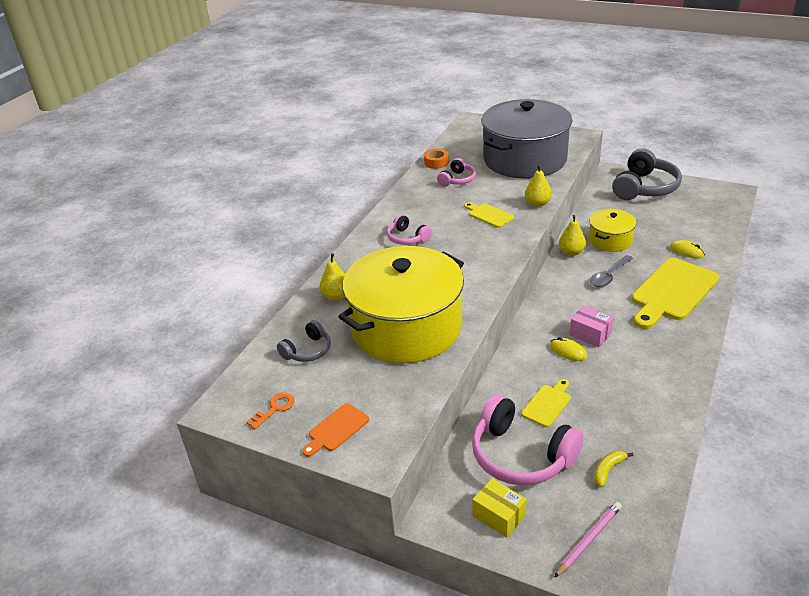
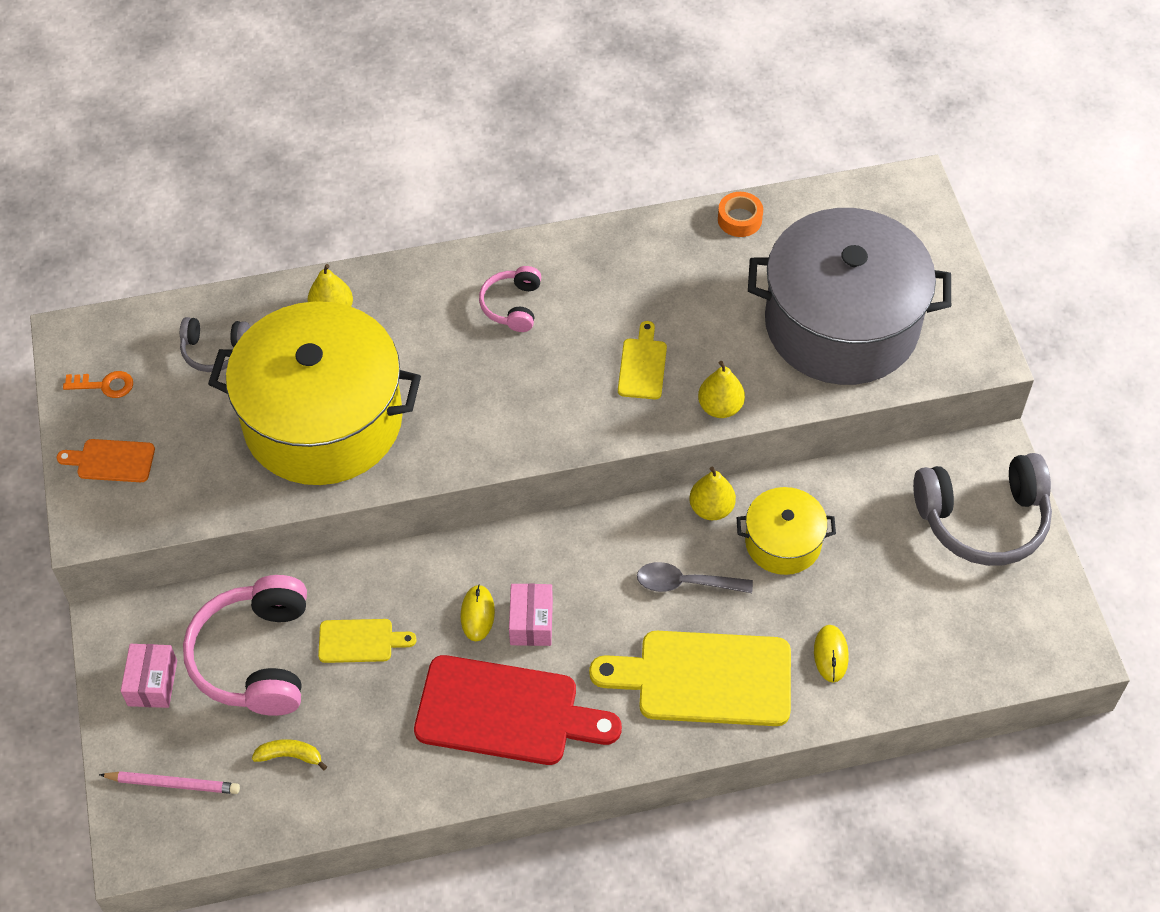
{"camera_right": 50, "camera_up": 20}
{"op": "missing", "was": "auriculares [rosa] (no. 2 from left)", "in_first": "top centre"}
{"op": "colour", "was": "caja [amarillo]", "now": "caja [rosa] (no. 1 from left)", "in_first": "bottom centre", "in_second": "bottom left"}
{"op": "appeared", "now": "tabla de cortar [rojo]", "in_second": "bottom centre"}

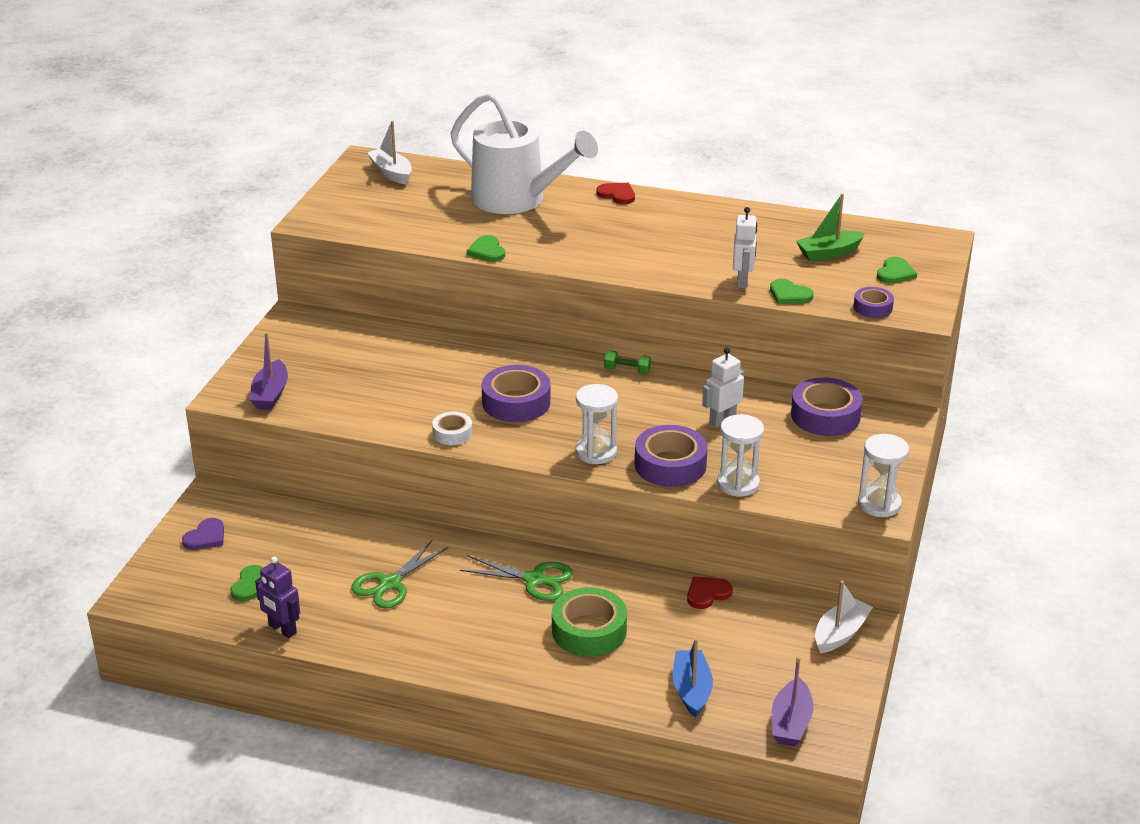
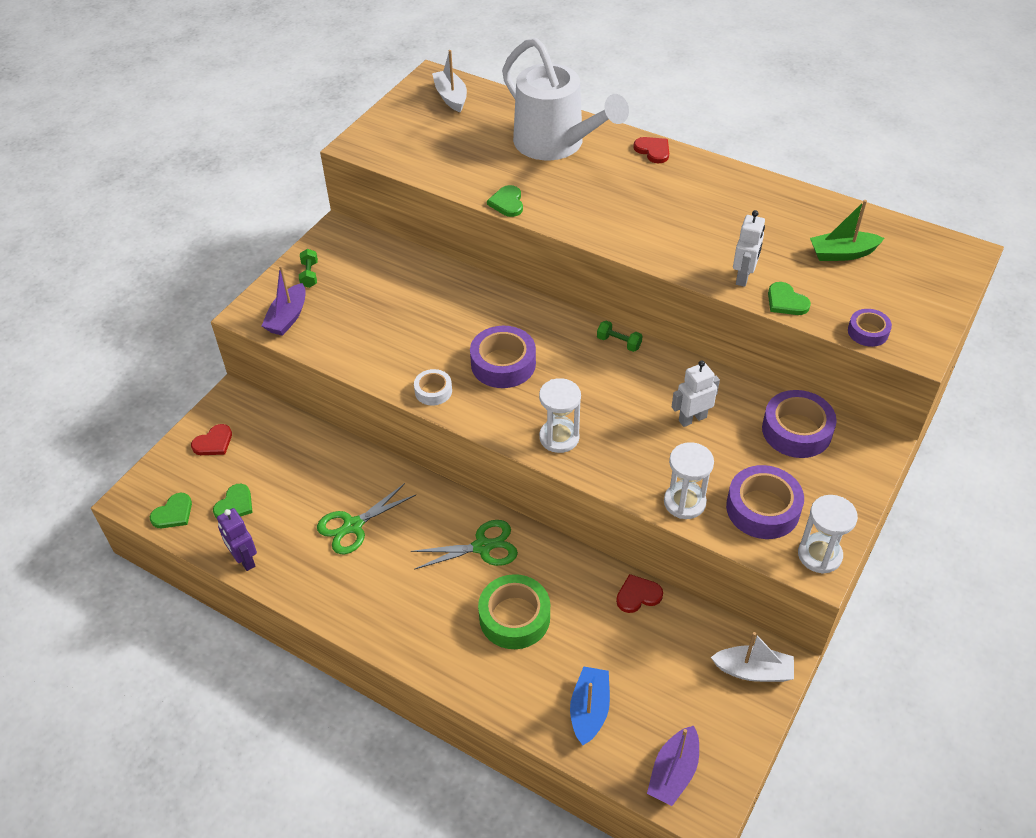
{"camera_right": 15, "camera_up": 15}
{"op": "colour", "was": "corazón [morado]", "now": "corazón [rojo] (no. 1 from left)", "in_first": "middle left", "in_second": "middle left"}
{"op": "spun", "was": "tijeras [verde] (no. 2 from left)", "in_first": "bottom centre", "in_second": "centre", "clockwise": -45}
{"op": "relocated", "was": "cinta adhesiva [morado] (no. 2 from left)", "in_first": "centre", "in_second": "middle right"}
{"op": "spun", "was": "barco [blanco] (no. 2 from left)", "in_first": "bottom right", "in_second": "bottom right", "clockwise": 45}
{"op": "relocated", "was": "corazón [verde] (no. 4 from left in the first image)", "now": "corazón [verde] (no. 1 from left)", "in_first": "top right", "in_second": "middle left"}
{"op": "appeared", "now": "mancuerna [verde] (no. 1 from left)", "in_second": "top left"}

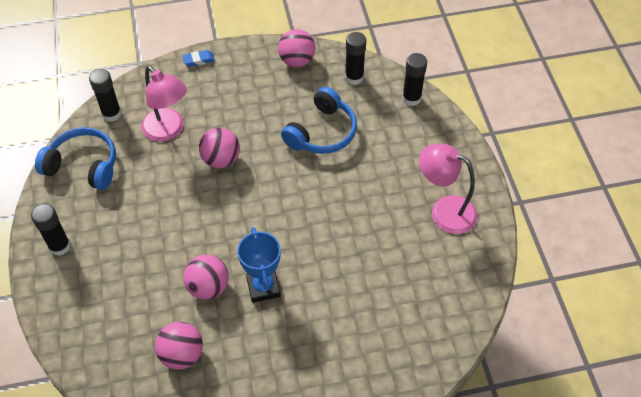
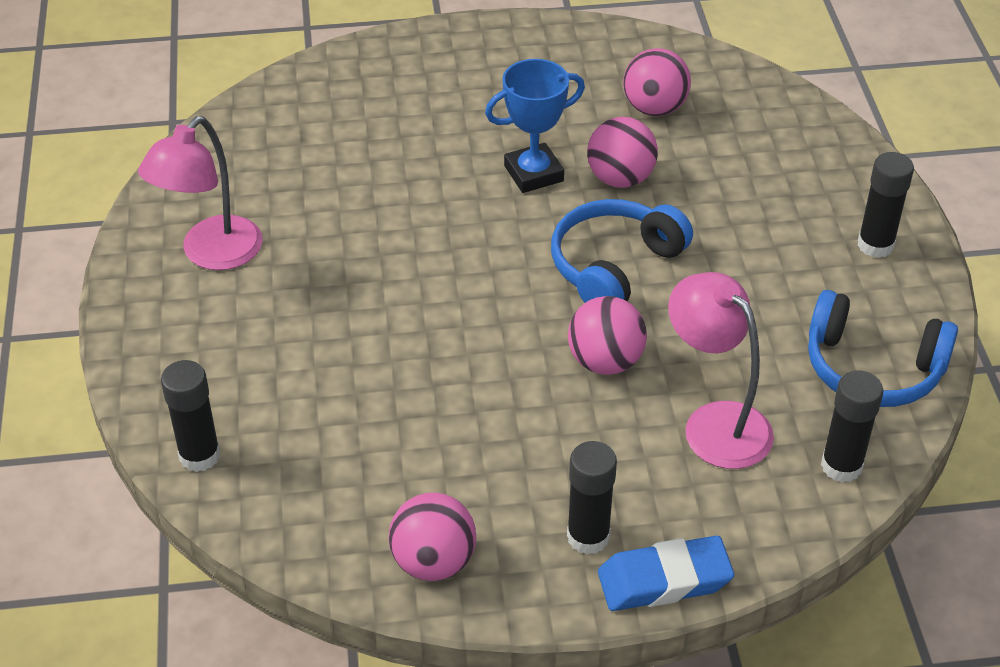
{"camera_right": -175, "camera_up": -10}
{"op": "size", "was": "goma de borrar [azul]", "in_first": "top left", "in_second": "bottom centre", "ratio": 1.76}
{"op": "spun", "was": "trofeo [azul]", "in_first": "bottom centre", "in_second": "top centre", "clockwise": 75}
{"op": "relocated", "was": "auriculares [azul] (no. 2 from left in the first image)", "now": "auriculares [azul] (no. 1 from left)", "in_first": "top centre", "in_second": "centre"}
{"op": "relocated", "was": "barra de pegamento [negro] (no. 3 from left in the first image)", "now": "barra de pegamento [negro] (no. 2 from left)", "in_first": "top centre", "in_second": "bottom centre"}
{"op": "spun", "was": "lámpara [rosa] (no. 2 from left in the first image)", "in_first": "middle right", "in_second": "top left", "clockwise": 90}

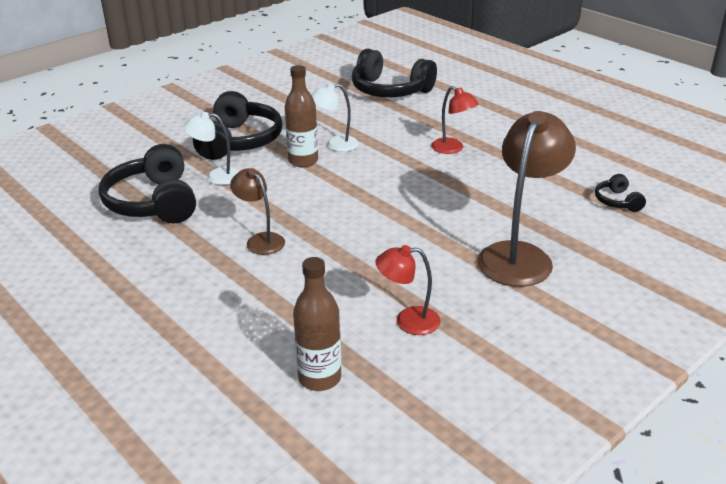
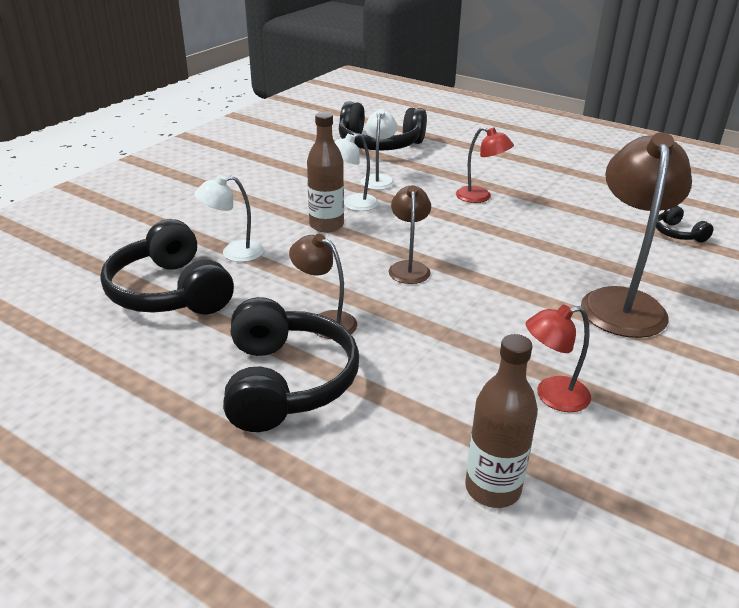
{"camera_right": -15, "camera_up": 0}
{"op": "relocated", "was": "auriculares [negro] (no. 2 from left)", "in_first": "top left", "in_second": "centre"}
{"op": "appeared", "now": "lámpara [blanco] (no. 3 from left)", "in_second": "top centre"}
{"op": "appeared", "now": "lámpara [marrón] (no. 2 from left)", "in_second": "centre"}

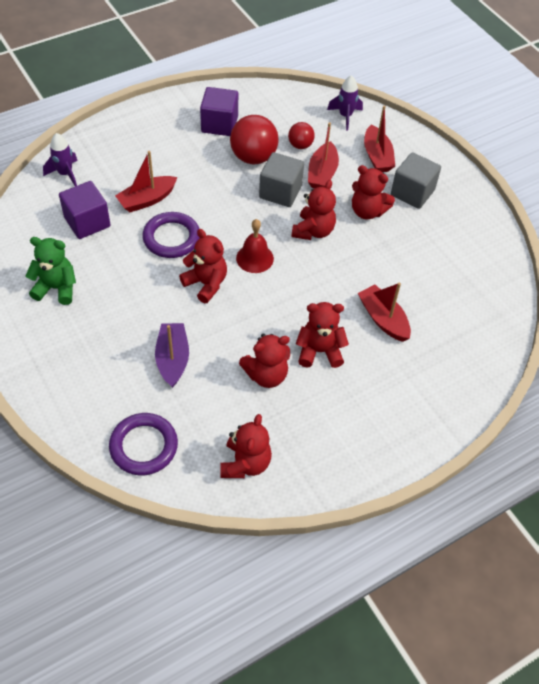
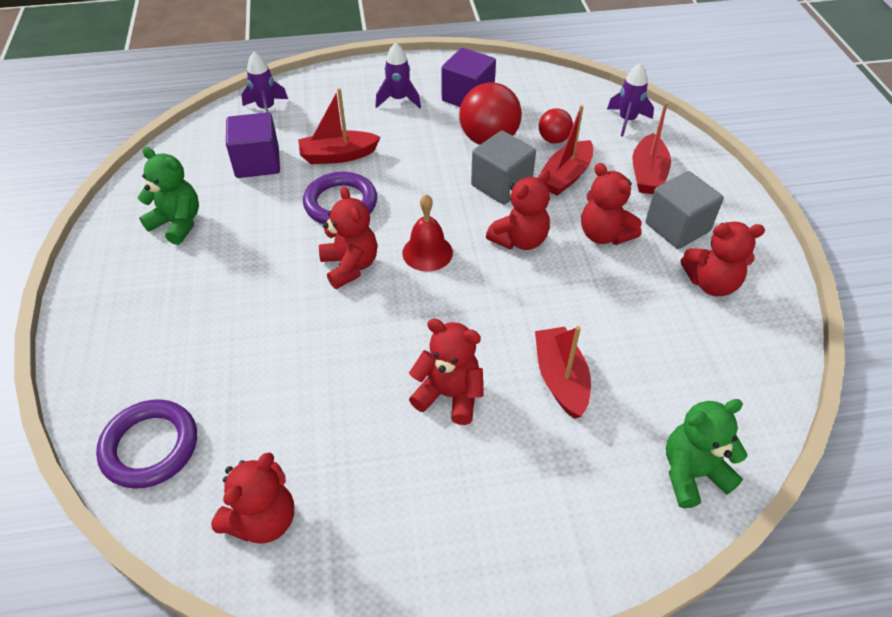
{"camera_right": 25, "camera_up": -5}
{"op": "missing", "was": "barco [morado]", "in_first": "middle left"}
{"op": "relocated", "was": "osito [rojo] (no. 3 from left in the first image)", "now": "osito [rojo] (no. 6 from left)", "in_first": "centre", "in_second": "middle right"}
{"op": "appeared", "now": "cohete [morado] (no. 2 from left)", "in_second": "top centre"}
{"op": "appeared", "now": "osito [verde] (no. 2 from left)", "in_second": "bottom right"}

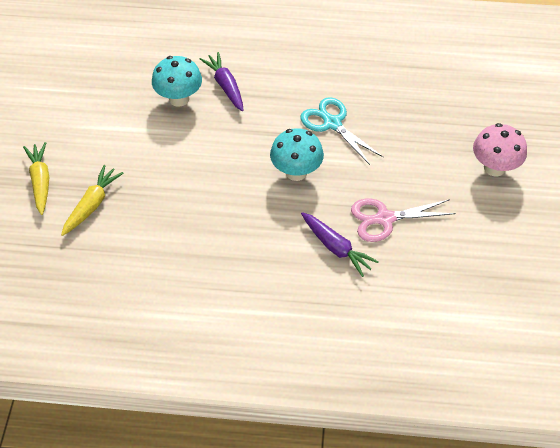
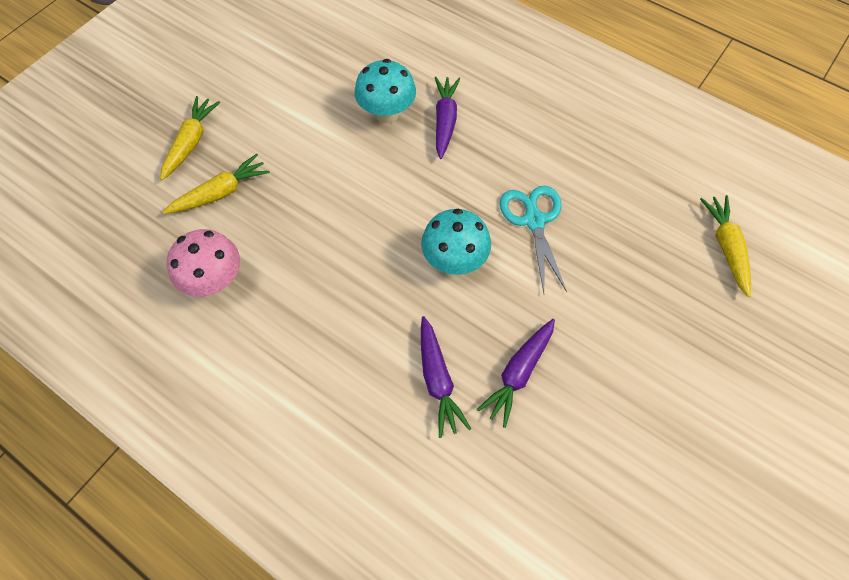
{"camera_right": 30, "camera_up": 10}
{"op": "exchanged", "was": "tijeras [rosa]", "now": "zanahoria [morado] (no. 3 from left)", "in_first": "middle right", "in_second": "centre"}
{"op": "relocated", "was": "seta [rosa]", "in_first": "middle right", "in_second": "middle left"}
{"op": "appeared", "now": "zanahoria [amarillo] (no. 3 from left)", "in_second": "middle right"}

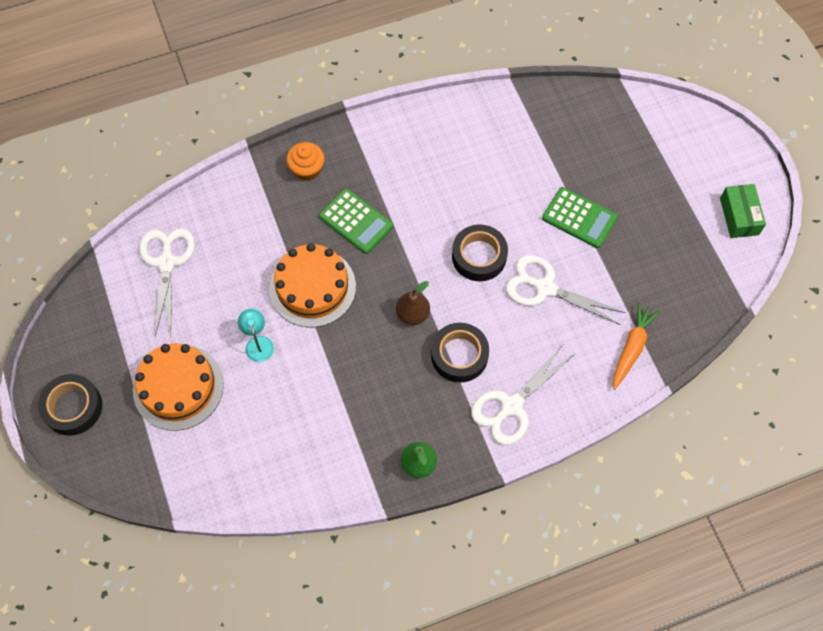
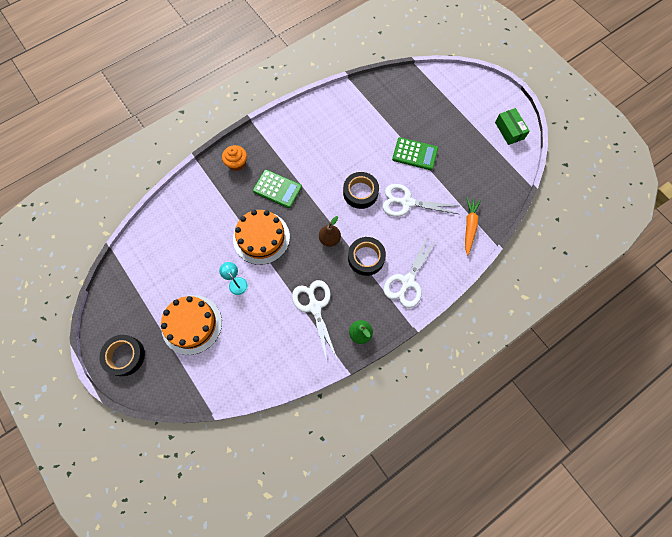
{"camera_right": -15, "camera_up": 5}
{"op": "relocated", "was": "tijeras [blanco] (no. 1 from left)", "in_first": "middle left", "in_second": "centre"}

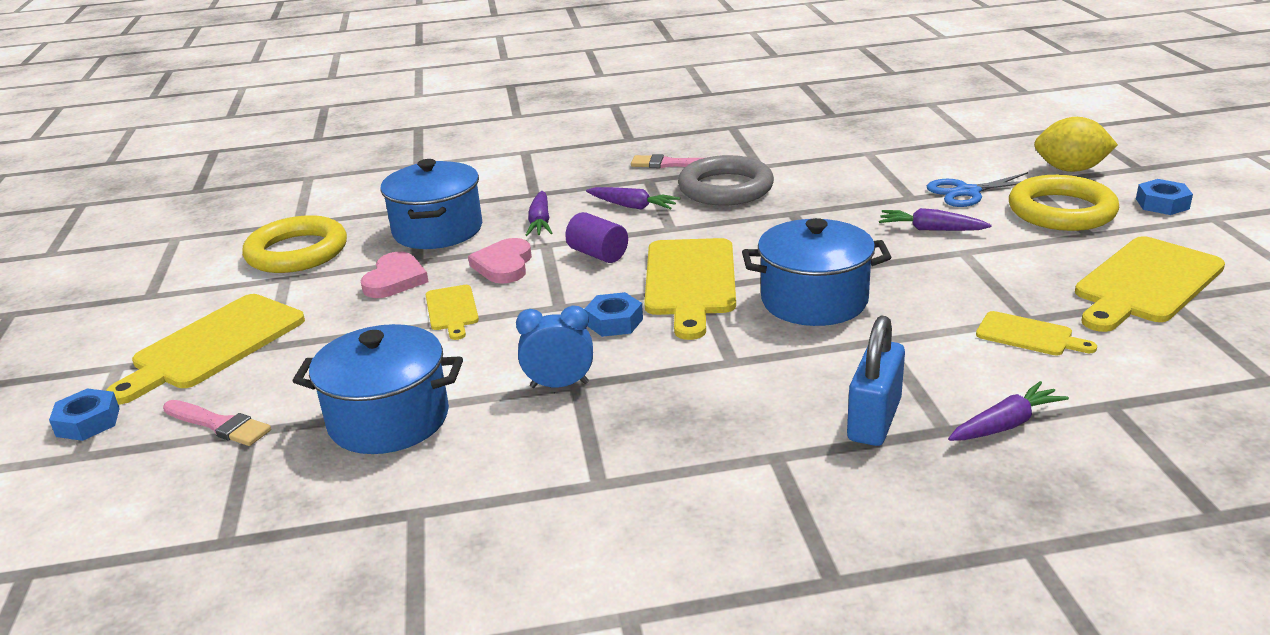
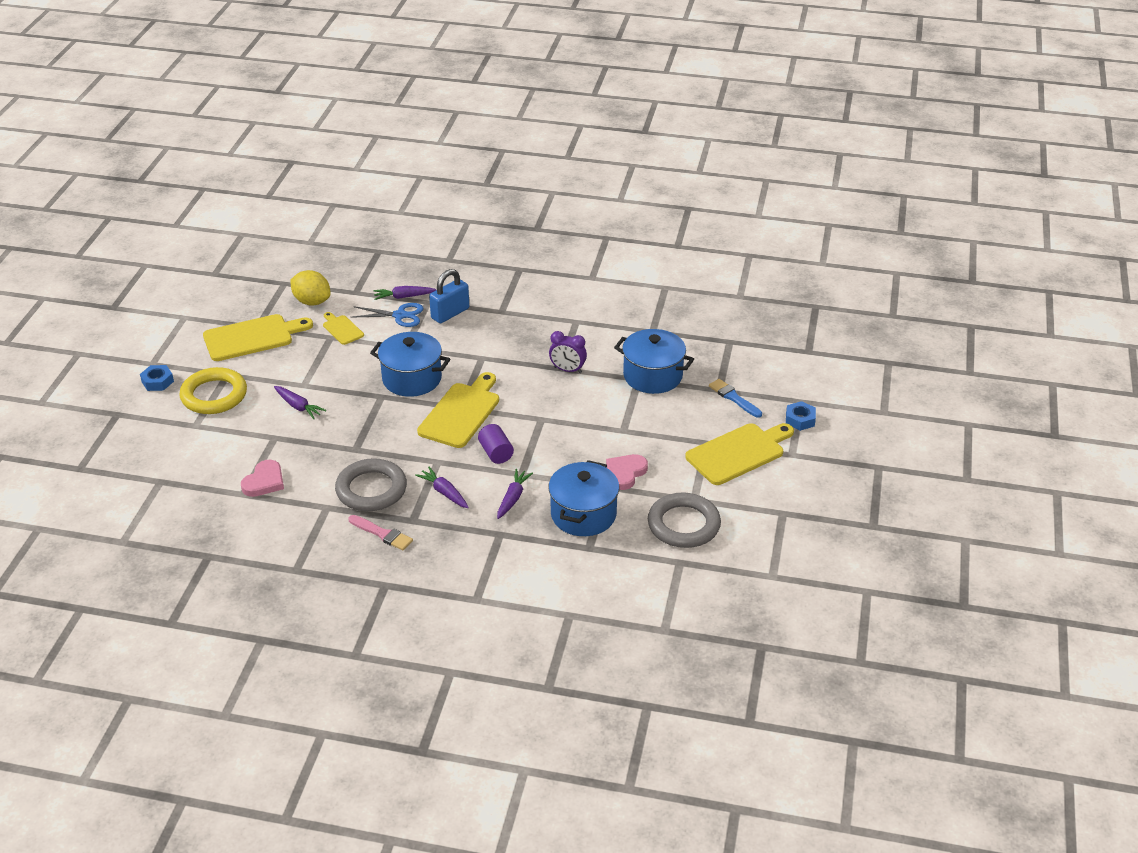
{"camera_right": -160, "camera_up": 10}
{"op": "colour", "was": "pincel [rosa] (no. 1 from left)", "now": "pincel [azul]", "in_first": "middle left", "in_second": "centre"}
{"op": "colour", "was": "anillo [amarillo] (no. 1 from left)", "now": "anillo [gris] (no. 2 from left)", "in_first": "middle left", "in_second": "centre"}
{"op": "missing", "was": "tabla de cortar [amarillo] (no. 2 from left)", "in_first": "centre"}
{"op": "relocated", "was": "corazón [rosa] (no. 2 from left in the first image)", "now": "corazón [rosa] (no. 1 from left)", "in_first": "centre", "in_second": "middle left"}
{"op": "colour", "was": "despertador [azul]", "now": "despertador [morado]", "in_first": "centre", "in_second": "centre"}
{"op": "missing", "was": "tuerca [azul] (no. 2 from left)", "in_first": "centre"}
{"op": "relocated", "was": "tijeras [azul]", "in_first": "top right", "in_second": "centre"}
{"op": "relocated", "was": "limón [amarillo]", "in_first": "top right", "in_second": "middle left"}

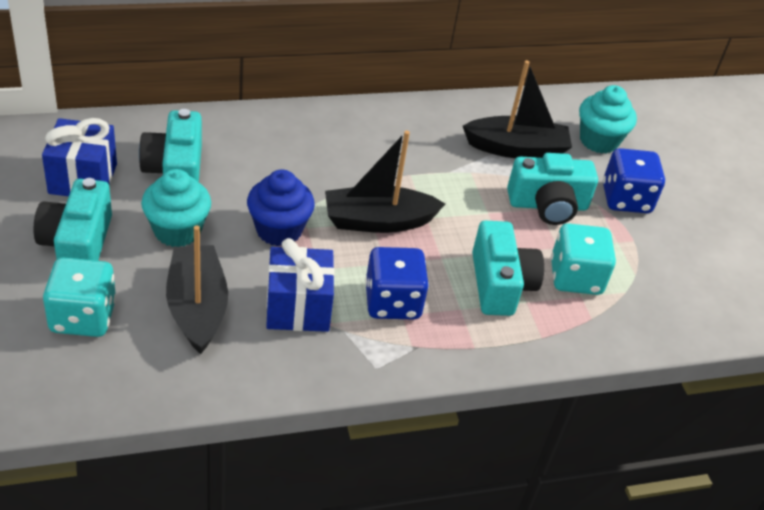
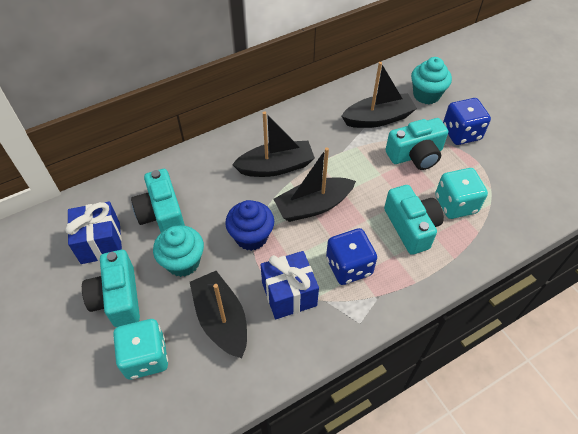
{"camera_right": -10, "camera_up": 10}
{"op": "appeared", "now": "barco [negro] (no. 2 from left)", "in_second": "top centre"}

